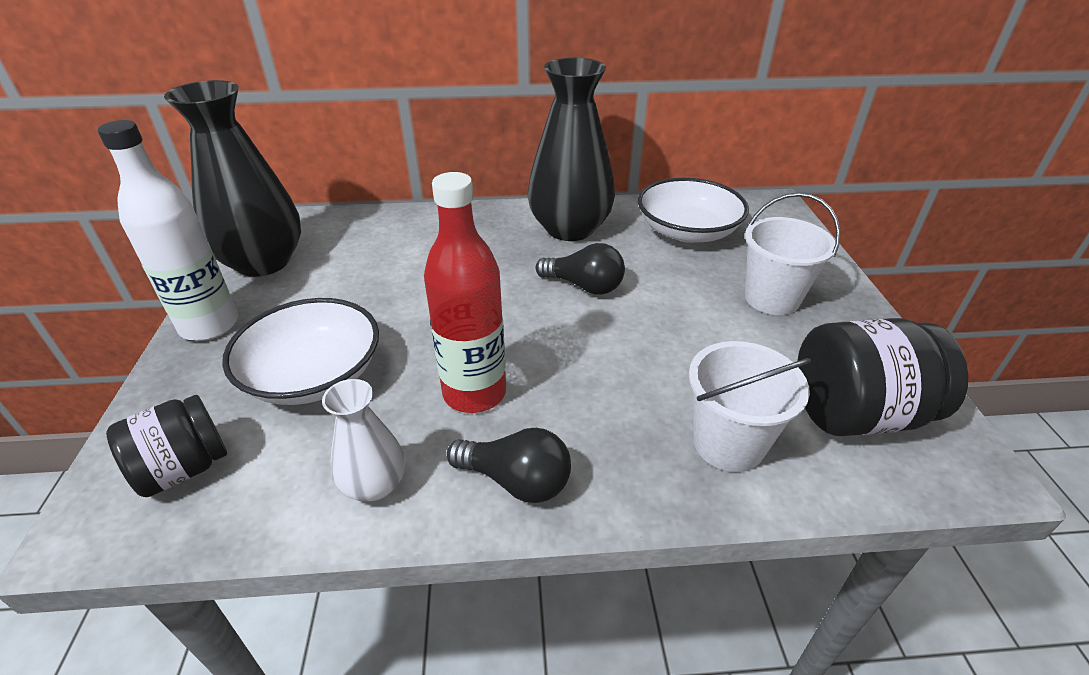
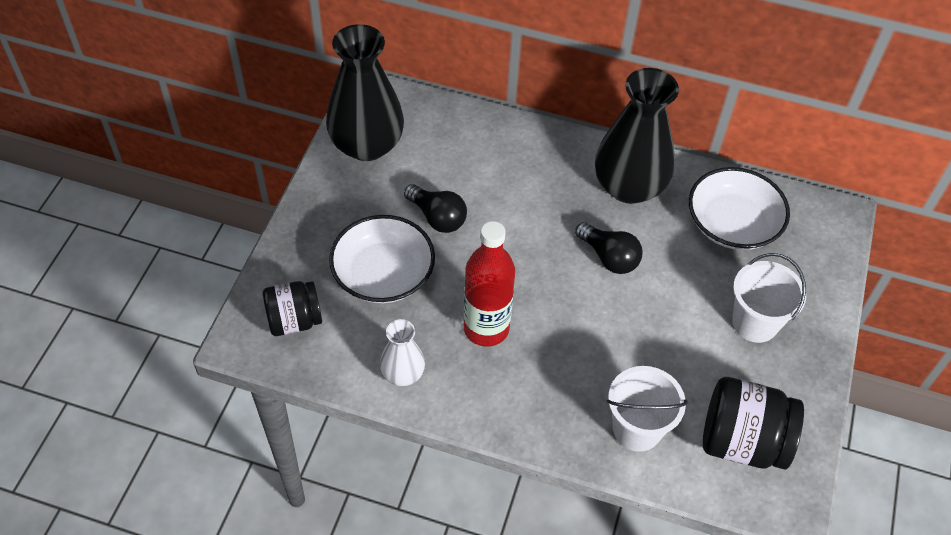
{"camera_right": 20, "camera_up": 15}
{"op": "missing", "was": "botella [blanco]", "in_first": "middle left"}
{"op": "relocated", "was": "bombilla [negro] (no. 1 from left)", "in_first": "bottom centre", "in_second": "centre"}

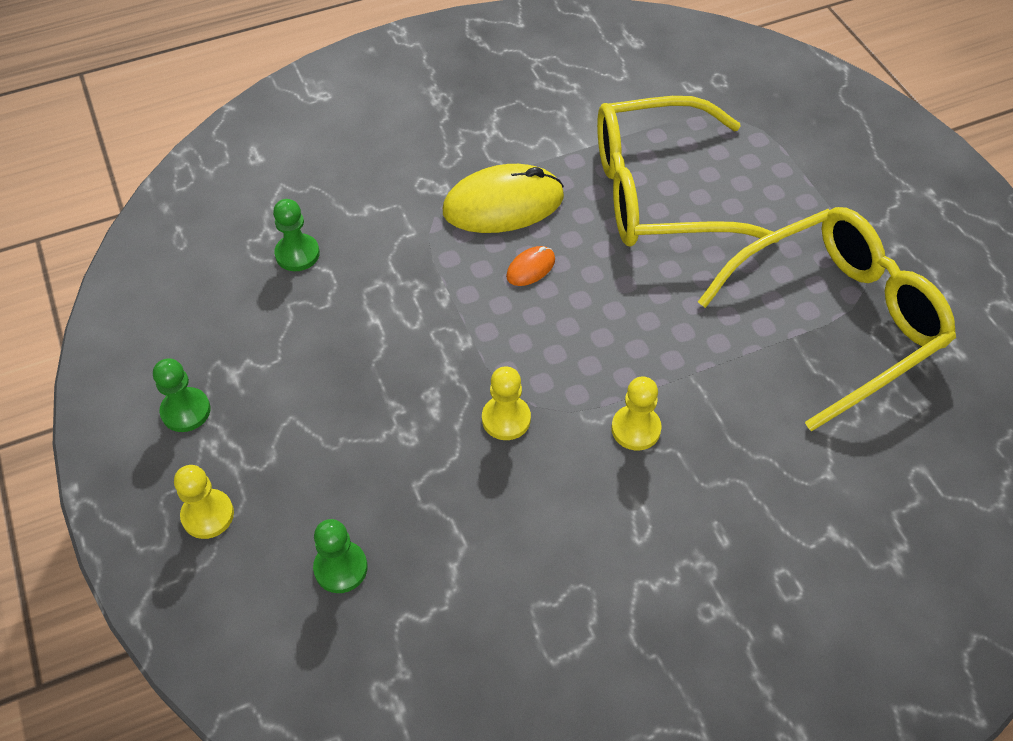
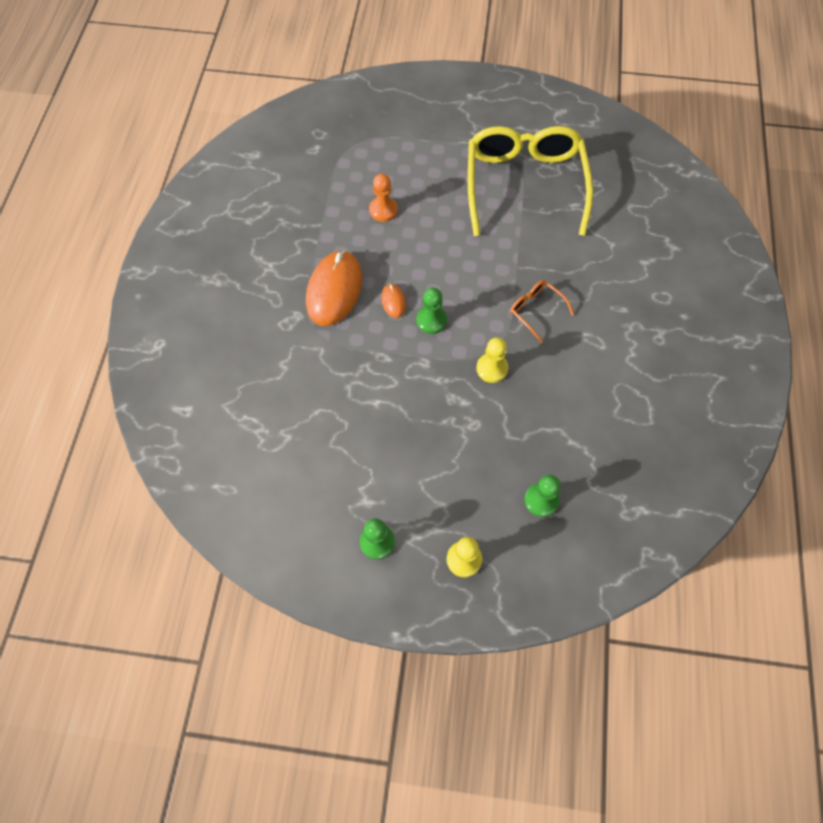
{"camera_right": -60, "camera_up": 10}
{"op": "relocated", "was": "peón [verde] (no. 2 from left)", "in_first": "top left", "in_second": "centre"}
{"op": "colour", "was": "ratón [amarillo]", "now": "ratón [naranja] (no. 1 from left)", "in_first": "top centre", "in_second": "centre"}
{"op": "exchanged", "was": "gafas [amarillo] (no. 1 from left)", "now": "peón [naranja]", "in_first": "top right", "in_second": "top centre"}
{"op": "exchanged", "was": "peón [amarillo] (no. 3 from left)", "now": "gafas [naranja]", "in_first": "centre", "in_second": "centre"}

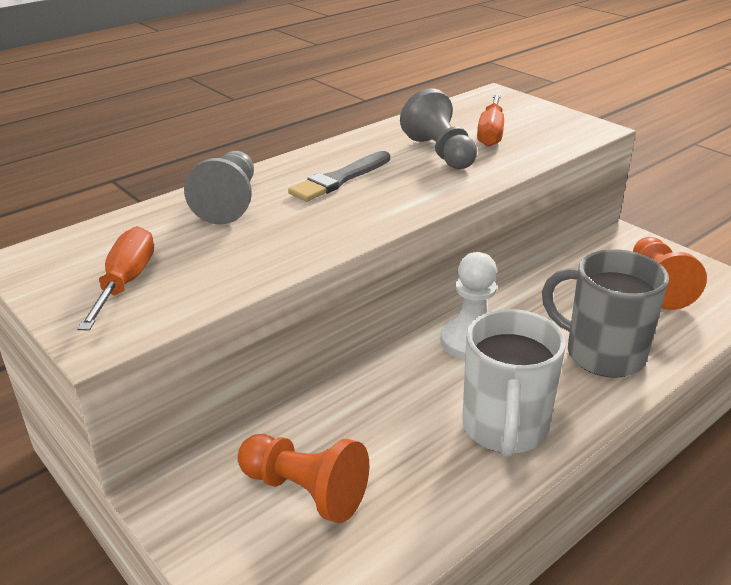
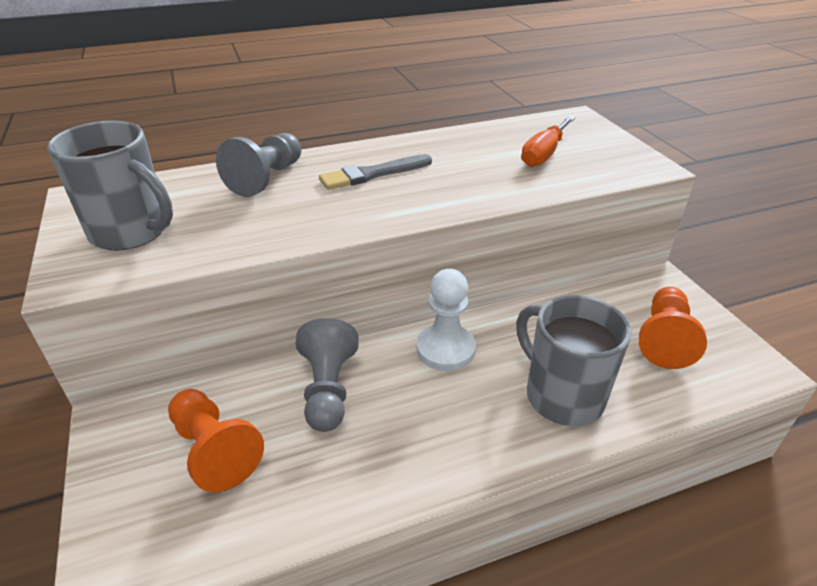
{"camera_right": 20, "camera_up": 5}
{"op": "exchanged", "was": "destornillador [naranja] (no. 1 from left)", "now": "taza [gris] (no. 1 from left)", "in_first": "middle left", "in_second": "top left"}
{"op": "relocated", "was": "peón [gris] (no. 2 from left)", "in_first": "top centre", "in_second": "centre"}
{"op": "missing", "was": "taza [blanco]", "in_first": "middle right"}

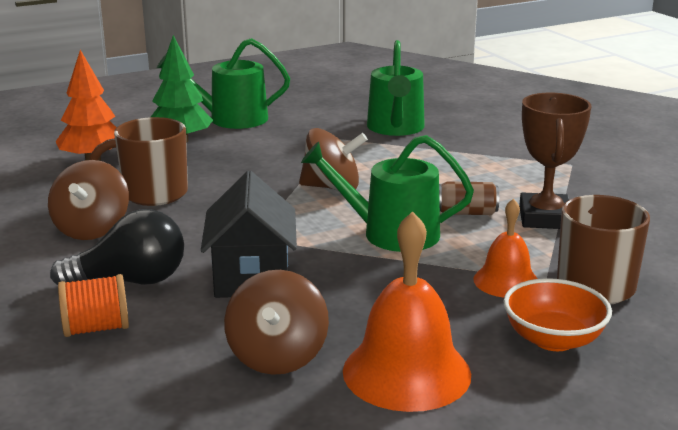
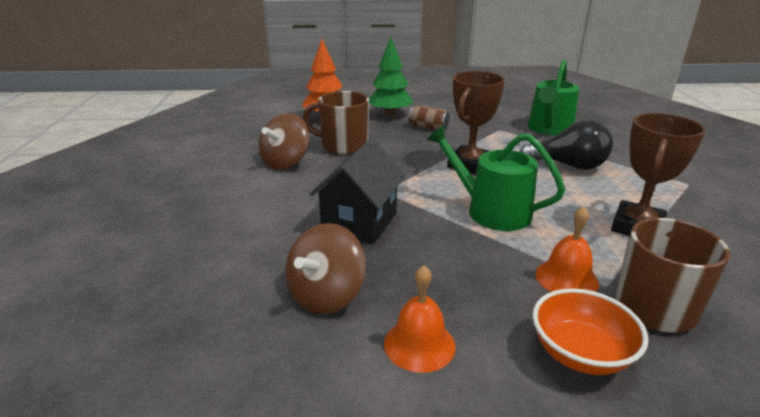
{"camera_right": 25, "camera_up": 5}
{"op": "relocated", "was": "bombilla [negro]", "in_first": "middle left", "in_second": "middle right"}
{"op": "missing", "was": "carrete [naranja]", "in_first": "bottom left"}
{"op": "missing", "was": "regadera [verde] (no. 1 from left)", "in_first": "top left"}
{"op": "exchanged", "was": "peonza [marrón] (no. 3 from left)", "now": "trofeo [marrón] (no. 1 from left)", "in_first": "centre", "in_second": "top centre"}
{"op": "size", "was": "campana [naranja] (no. 1 from left)", "in_first": "bottom centre", "in_second": "bottom centre", "ratio": 0.6}
{"op": "relocated", "was": "lata [marrón]", "in_first": "middle right", "in_second": "top centre"}

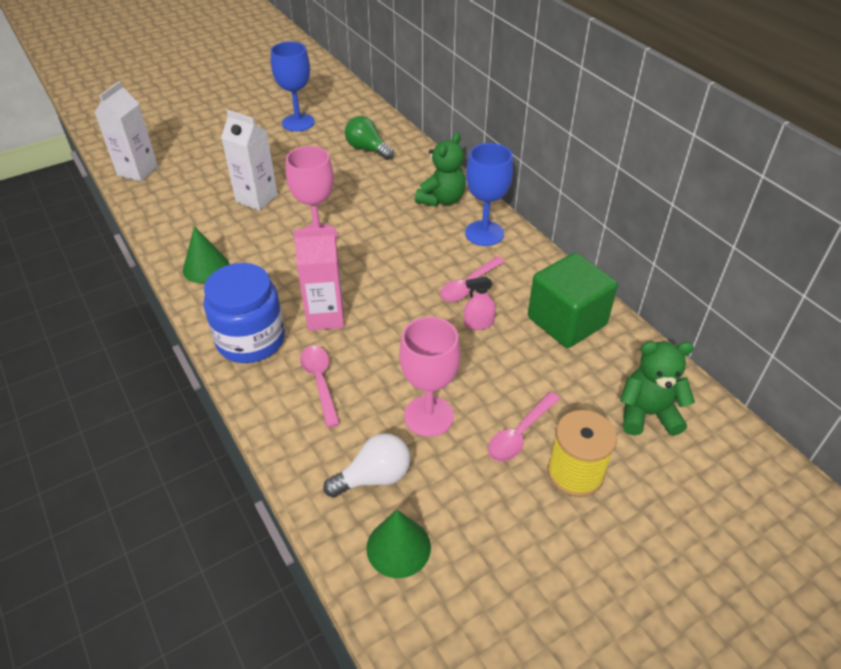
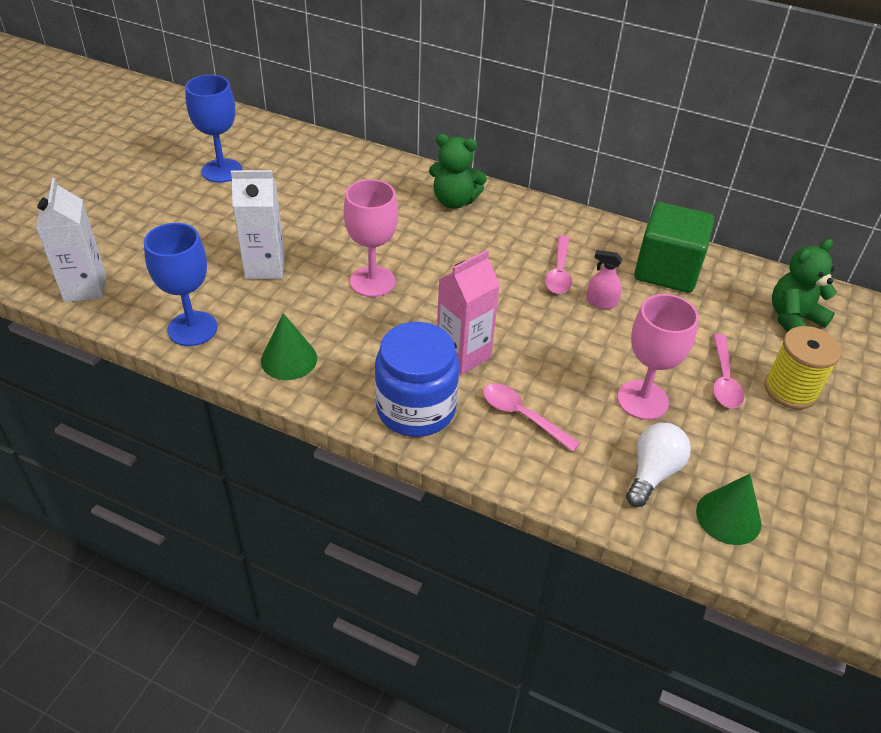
{"camera_right": -35, "camera_up": 0}
{"op": "missing", "was": "bombilla [verde]", "in_first": "top centre"}
{"op": "spun", "was": "osito [verde] (no. 1 from left)", "in_first": "top centre", "in_second": "top centre", "clockwise": 105}
{"op": "spun", "was": "pulverizador [rosa]", "in_first": "centre", "in_second": "middle right", "clockwise": 60}
{"op": "relocated", "was": "copa [azul] (no. 2 from left in the first image)", "now": "copa [azul] (no. 1 from left)", "in_first": "top centre", "in_second": "middle left"}

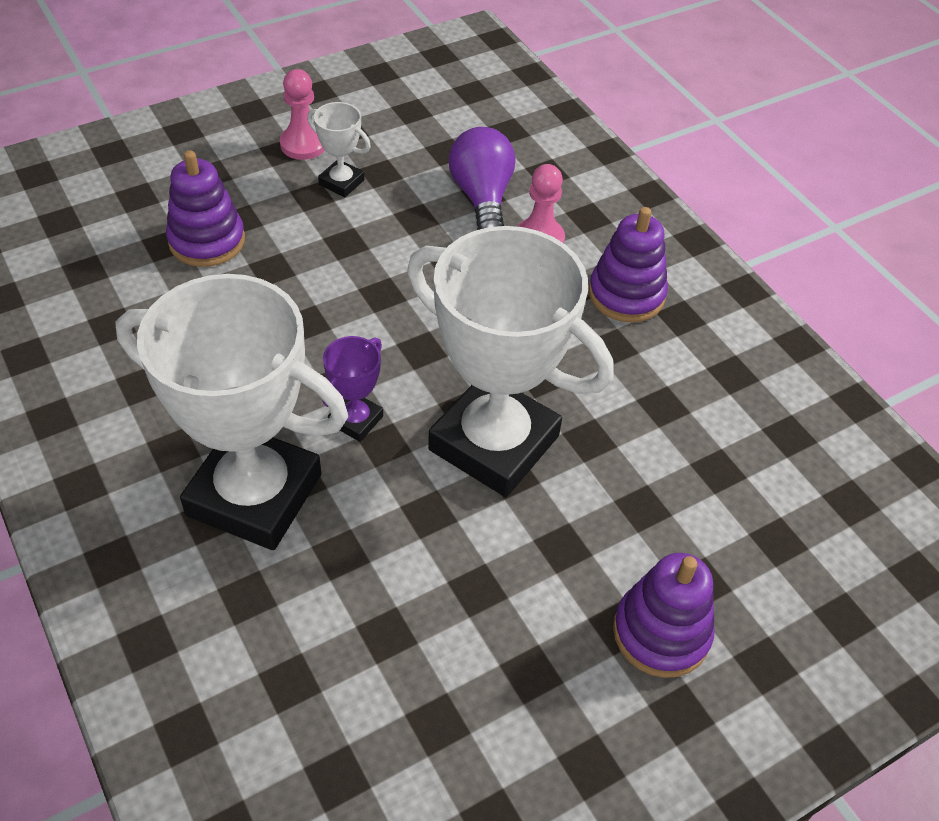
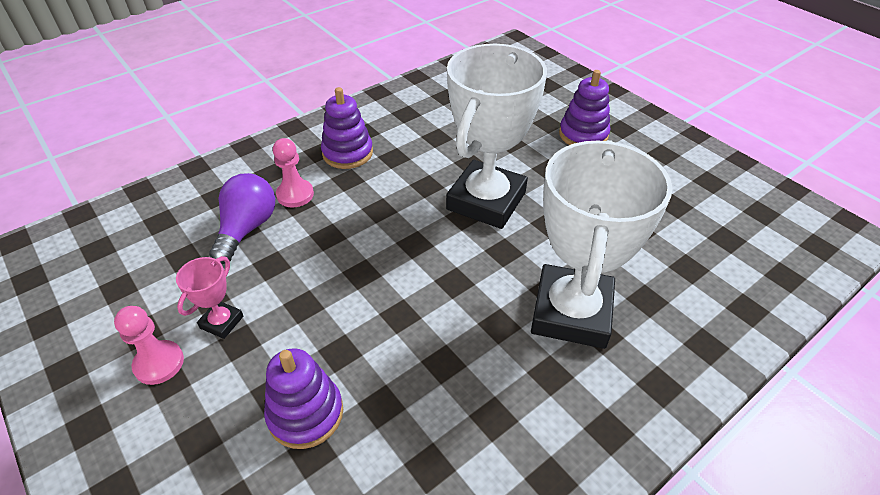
{"camera_right": -95, "camera_up": -5}
{"op": "colour", "was": "trofeo [blanco] (no. 2 from left)", "now": "trofeo [rosa]", "in_first": "top centre", "in_second": "middle left"}
{"op": "missing", "was": "trofeo [morado]", "in_first": "centre"}
{"op": "spun", "was": "bombilla [morado]", "in_first": "top centre", "in_second": "middle left", "clockwise": 120}

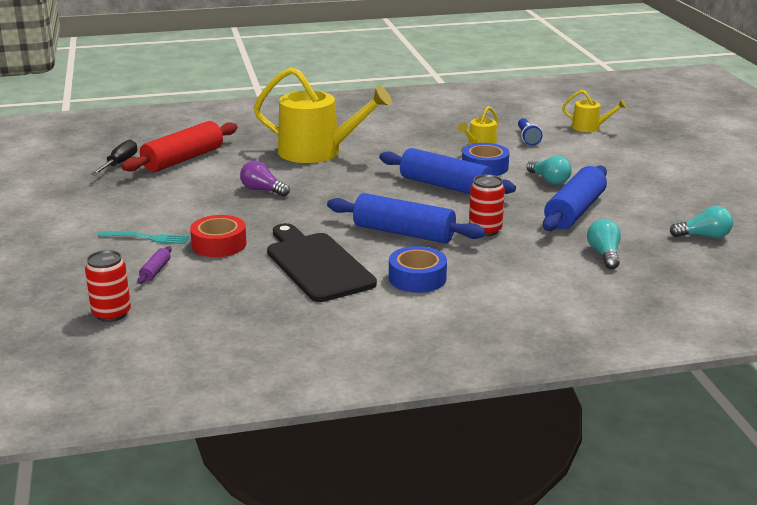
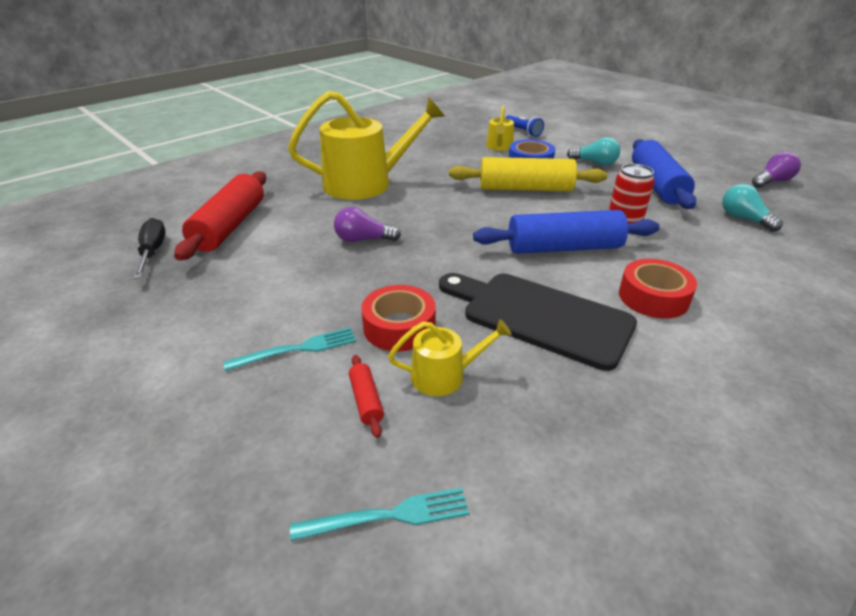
{"camera_right": -30, "camera_up": 10}
{"op": "exchanged", "was": "lata [rojo] (no. 1 from left)", "now": "tenedor [turquesa] (no. 2 from left)", "in_first": "middle left", "in_second": "bottom centre"}
{"op": "colour", "was": "rodillo [morado]", "now": "rodillo [rojo] (no. 2 from left)", "in_first": "middle left", "in_second": "centre"}
{"op": "colour", "was": "rodillo [azul] (no. 2 from left)", "now": "rodillo [amarillo]", "in_first": "centre", "in_second": "top centre"}
{"op": "colour", "was": "cinta adhesiva [azul] (no. 1 from left)", "now": "cinta adhesiva [rojo] (no. 2 from left)", "in_first": "centre", "in_second": "middle right"}
{"op": "relocated", "was": "regadera [amarillo] (no. 3 from left in the first image)", "now": "regadera [amarillo] (no. 2 from left)", "in_first": "top right", "in_second": "centre"}
{"op": "colour", "was": "bombilla [turquesa] (no. 3 from left)", "now": "bombilla [morado] (no. 2 from left)", "in_first": "middle right", "in_second": "top right"}

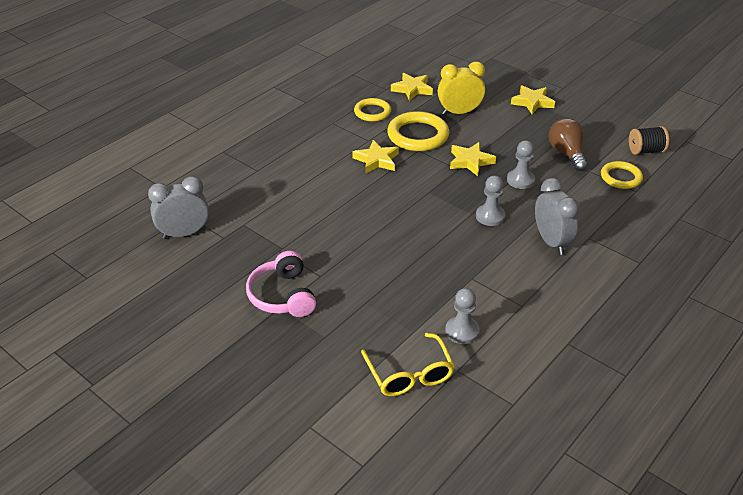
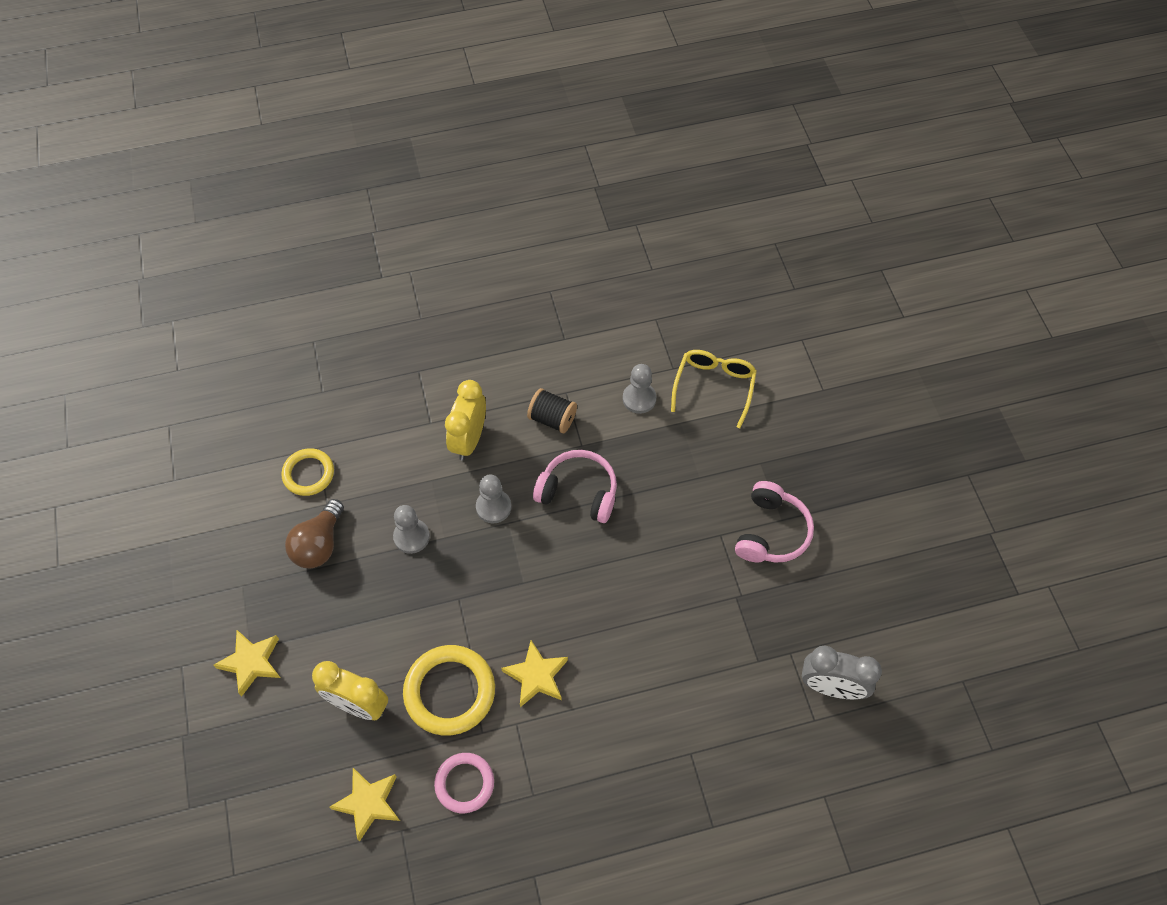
{"camera_right": -145, "camera_up": 20}
{"op": "colour", "was": "anillo [amarillo] (no. 1 from left)", "now": "anillo [rosa]", "in_first": "top centre", "in_second": "bottom centre"}
{"op": "missing", "was": "estrella [amarillo] (no. 3 from left)", "in_first": "top centre"}
{"op": "colour", "was": "despertador [gris] (no. 2 from left)", "now": "despertador [amarillo] (no. 2 from left)", "in_first": "middle right", "in_second": "centre"}
{"op": "relocated", "was": "carrete [negro]", "in_first": "top right", "in_second": "centre"}
{"op": "appeared", "now": "auriculares [rosa] (no. 1 from left)", "in_second": "centre"}

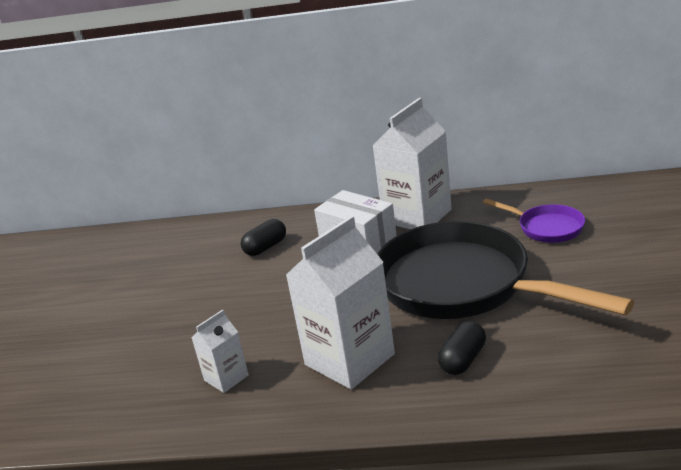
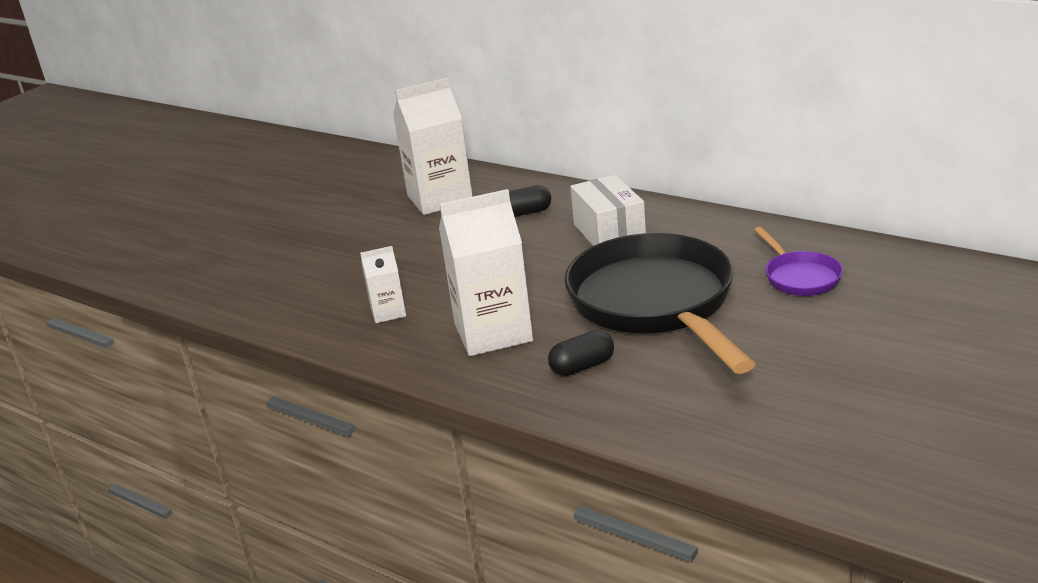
{"camera_right": 30, "camera_up": 0}
{"op": "relocated", "was": "cartón de leche [blanco] (no. 3 from left in the first image)", "now": "cartón de leche [blanco] (no. 2 from left)", "in_first": "centre", "in_second": "top centre"}

